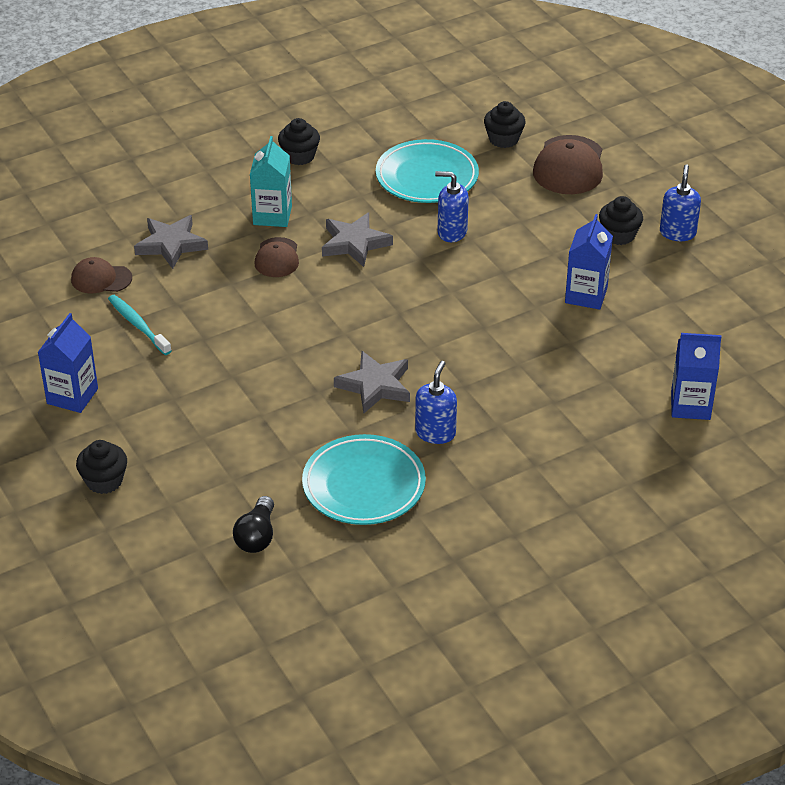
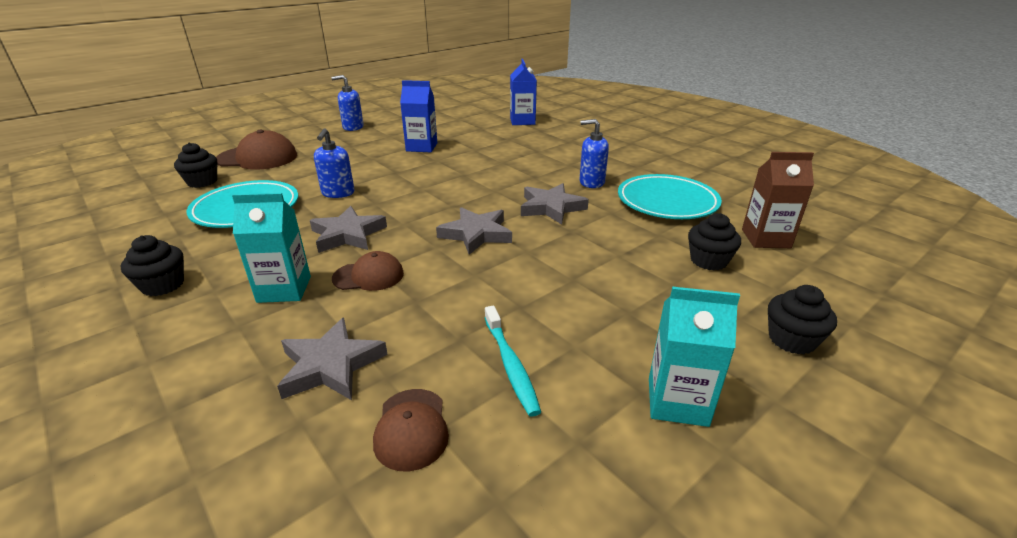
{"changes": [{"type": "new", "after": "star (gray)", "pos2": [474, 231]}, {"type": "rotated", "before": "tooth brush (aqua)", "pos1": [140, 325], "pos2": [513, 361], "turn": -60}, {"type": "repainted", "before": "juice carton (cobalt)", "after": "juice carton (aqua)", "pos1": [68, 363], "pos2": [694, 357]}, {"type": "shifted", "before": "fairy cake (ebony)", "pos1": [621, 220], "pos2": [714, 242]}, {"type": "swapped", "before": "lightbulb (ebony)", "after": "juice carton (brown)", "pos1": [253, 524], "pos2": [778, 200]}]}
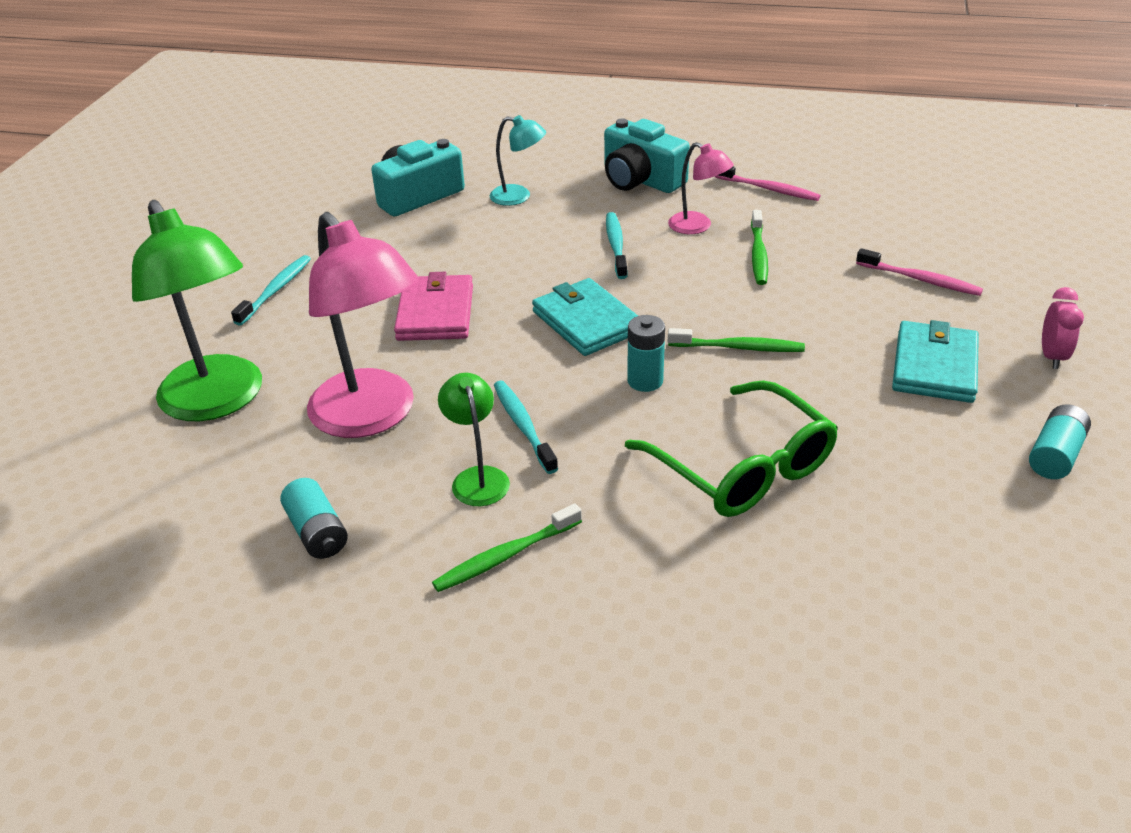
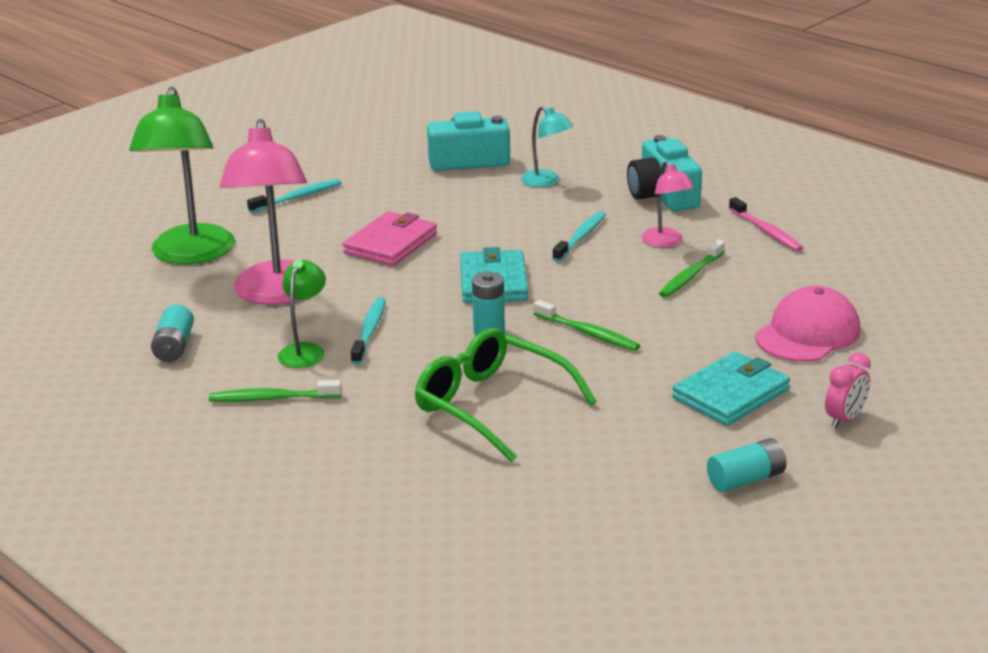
{"changes": [{"type": "rotated", "before": "eyeglasses (emerald)", "pos1": [731, 448], "pos2": [506, 395], "turn": 135}, {"type": "swapped", "before": "tooth brush (rosy)", "after": "baseball cap (rosy)", "pos1": [919, 272], "pos2": [808, 324]}]}
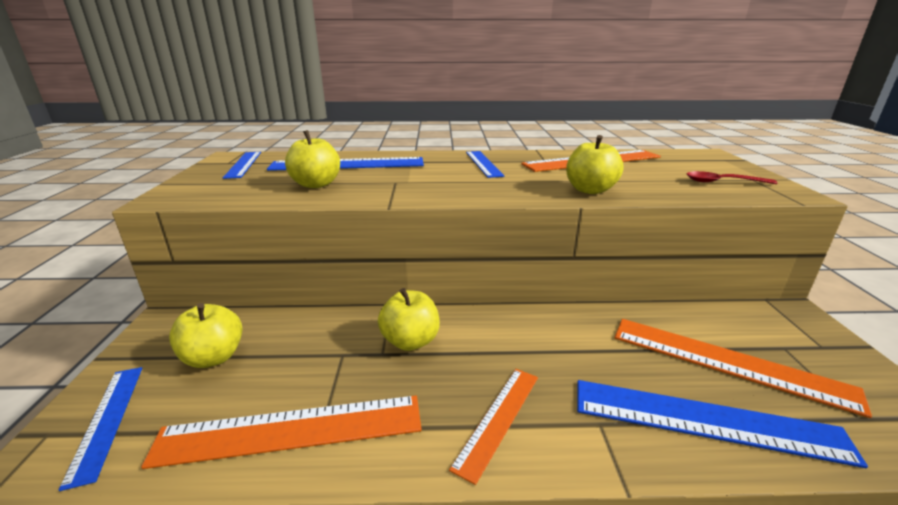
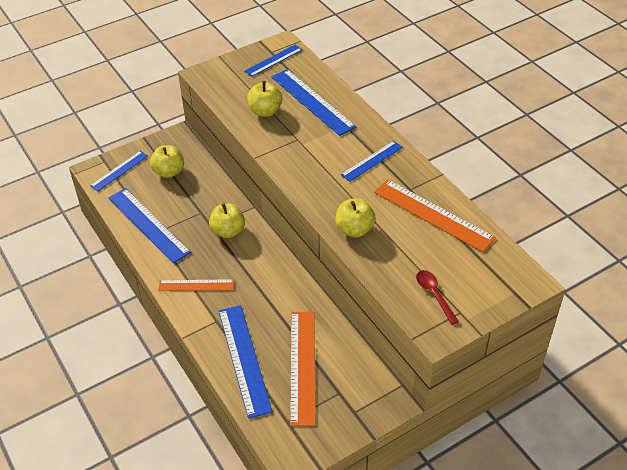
{"changes": [{"type": "repainted", "before": "straightedge (orange-coloured)", "after": "straightedge (cobalt)", "pos1": [281, 432], "pos2": [149, 226]}]}
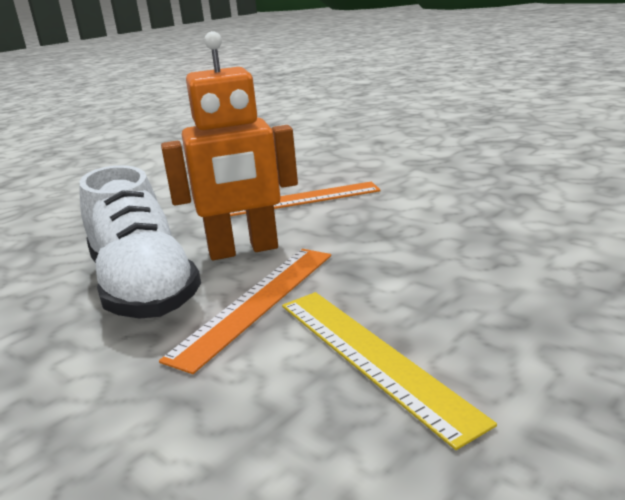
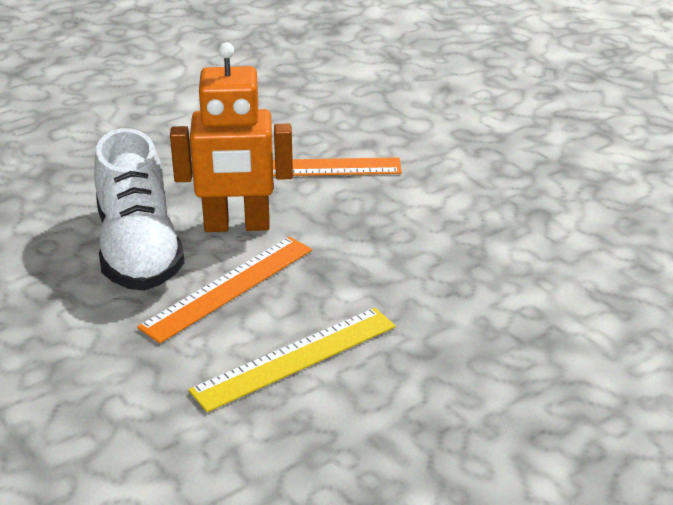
{"changes": [{"type": "rotated", "before": "straightedge (golden)", "pos1": [389, 371], "pos2": [292, 360], "turn": 75}]}
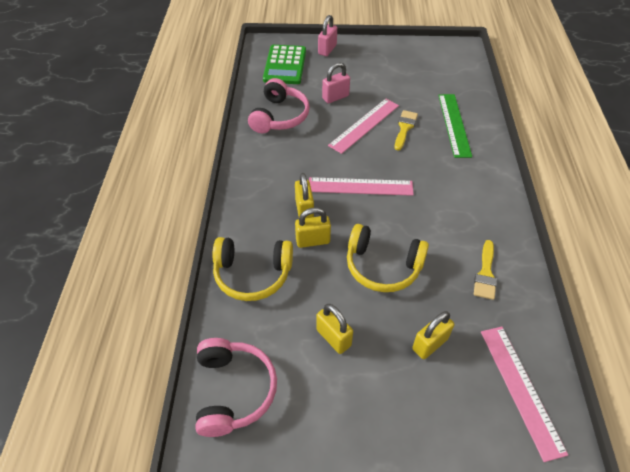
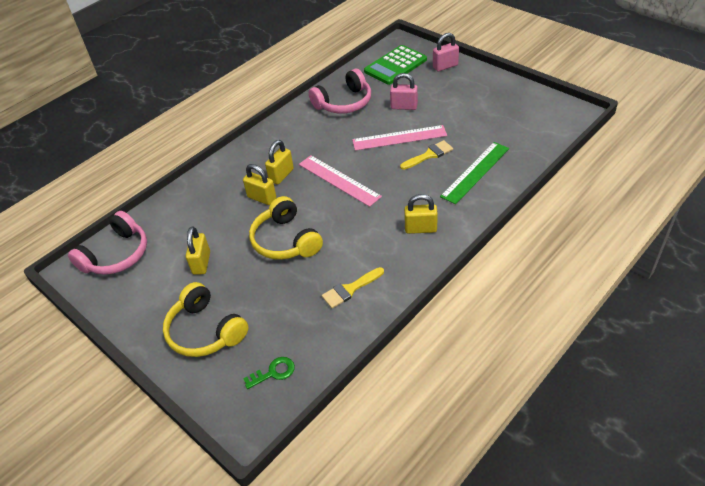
{"changes": [{"type": "shifted", "before": "headset (golden)", "pos1": [252, 269], "pos2": [205, 319]}, {"type": "swapped", "before": "straightedge (rosy)", "after": "key (emerald)", "pos1": [524, 394], "pos2": [269, 373]}, {"type": "shifted", "before": "lock (golden)", "pos1": [433, 335], "pos2": [421, 214]}]}
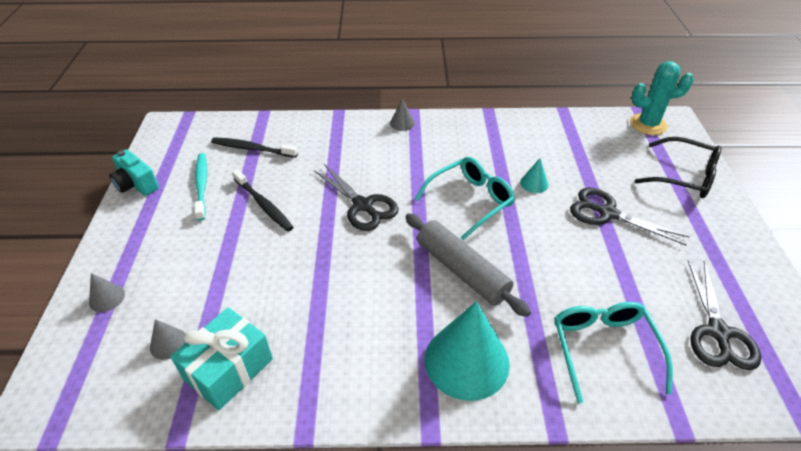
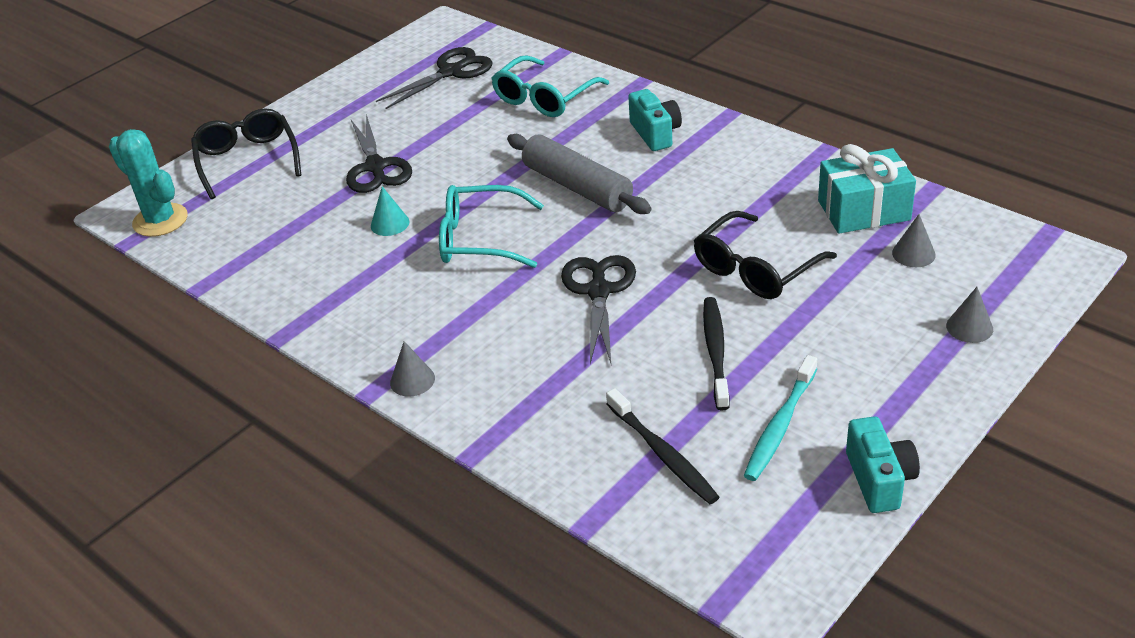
{"changes": [{"type": "rotated", "before": "dough roller (gray)", "pos1": [468, 265], "pos2": [579, 174], "turn": -45}, {"type": "swapped", "before": "solid cone (aqua)", "after": "photo camera (aqua)", "pos1": [467, 351], "pos2": [655, 120]}, {"type": "new", "after": "eyeglasses (ebony)", "pos2": [765, 255]}]}
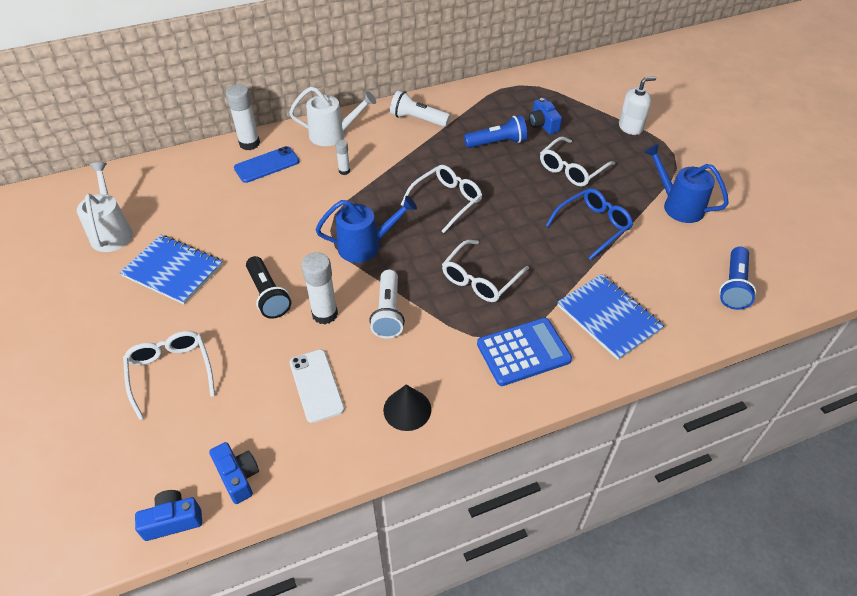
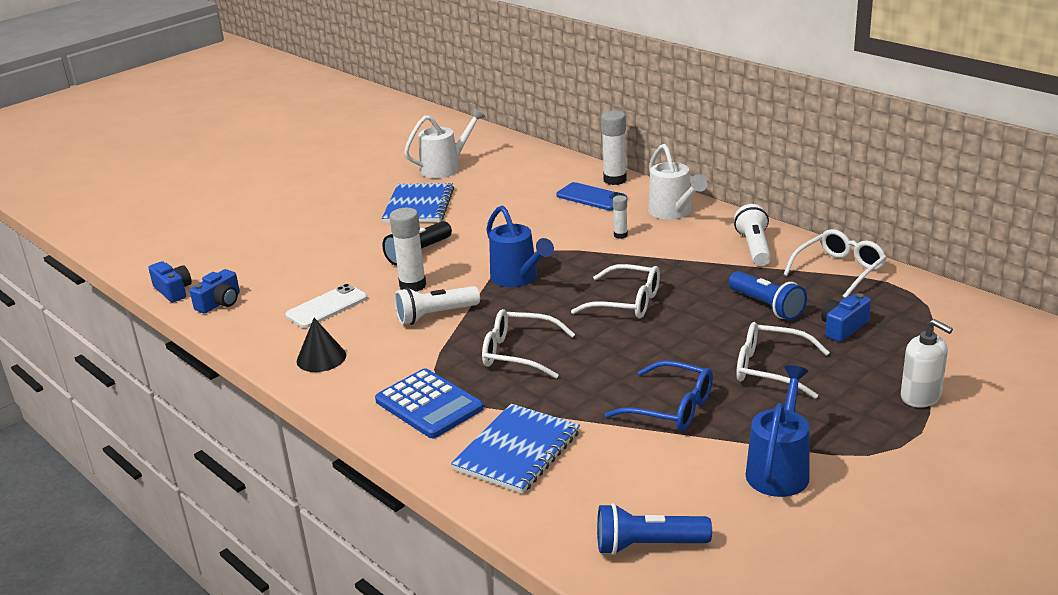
{"changes": [{"type": "shifted", "before": "eyeglasses (pure white)", "pos1": [169, 375], "pos2": [835, 263]}]}
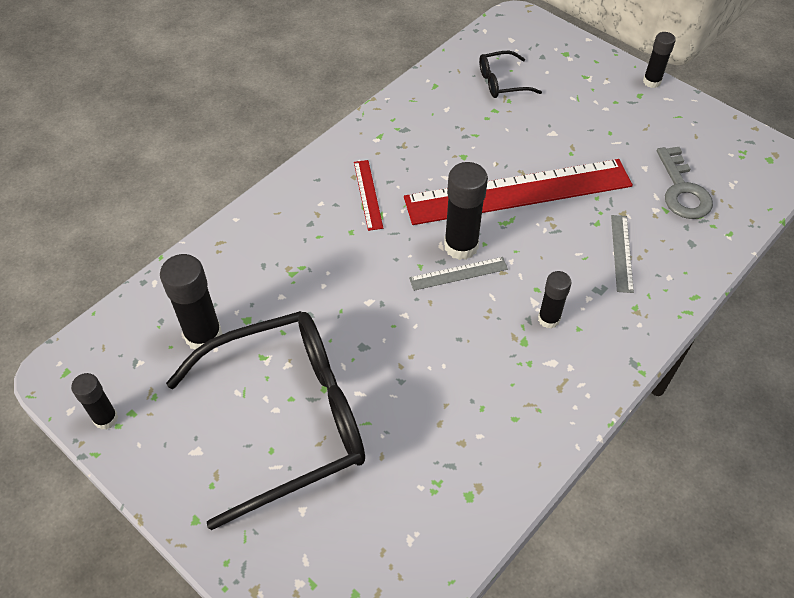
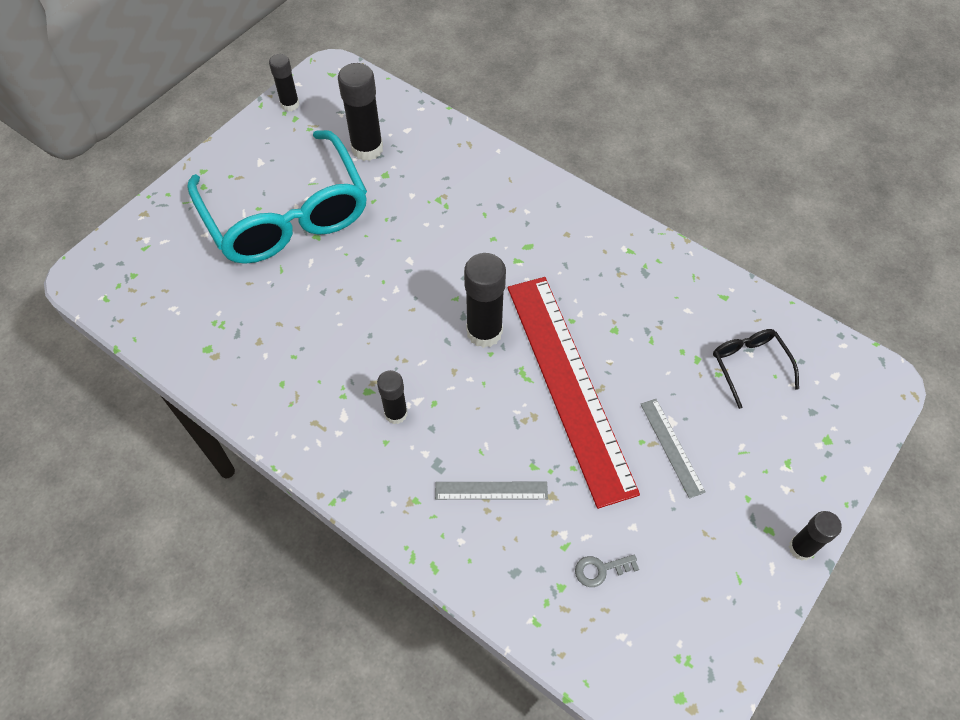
{"changes": [{"type": "repainted", "before": "eyeglasses (ebony)", "after": "eyeglasses (aqua)", "pos1": [265, 420], "pos2": [277, 197]}, {"type": "scaled", "before": "key (gray)", "pos1": [685, 183], "pos2": [607, 570], "scale": 0.53}, {"type": "shifted", "before": "straightedge (gray)", "pos1": [458, 274], "pos2": [673, 449]}, {"type": "gone", "before": "straightedge (crimson)", "pos1": [368, 195]}]}
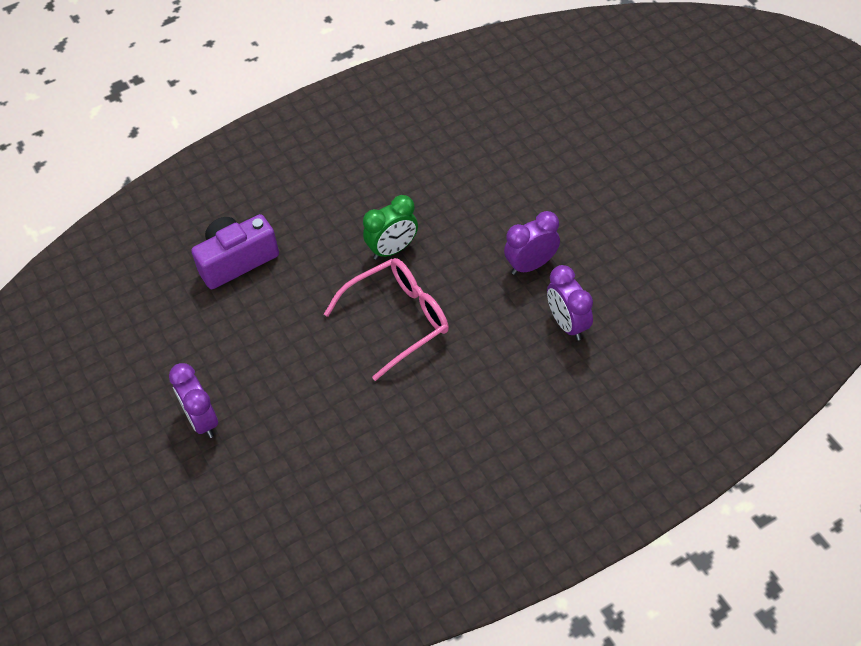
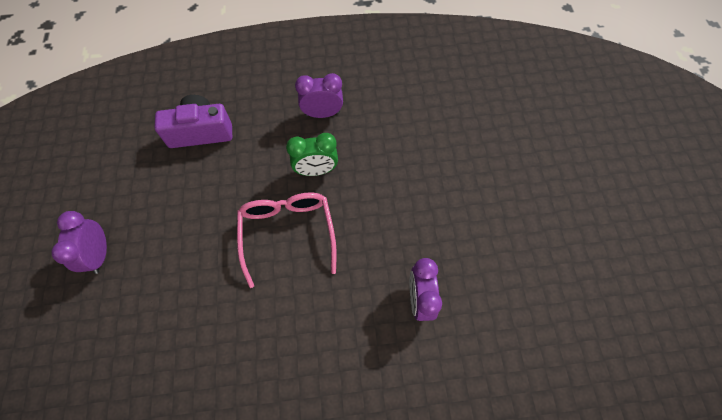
{"changes": [{"type": "rotated", "before": "eyeglasses (rosy)", "pos1": [386, 319], "pos2": [287, 240], "turn": -90}, {"type": "shifted", "before": "clock (violet)", "pos1": [532, 243], "pos2": [319, 95]}]}
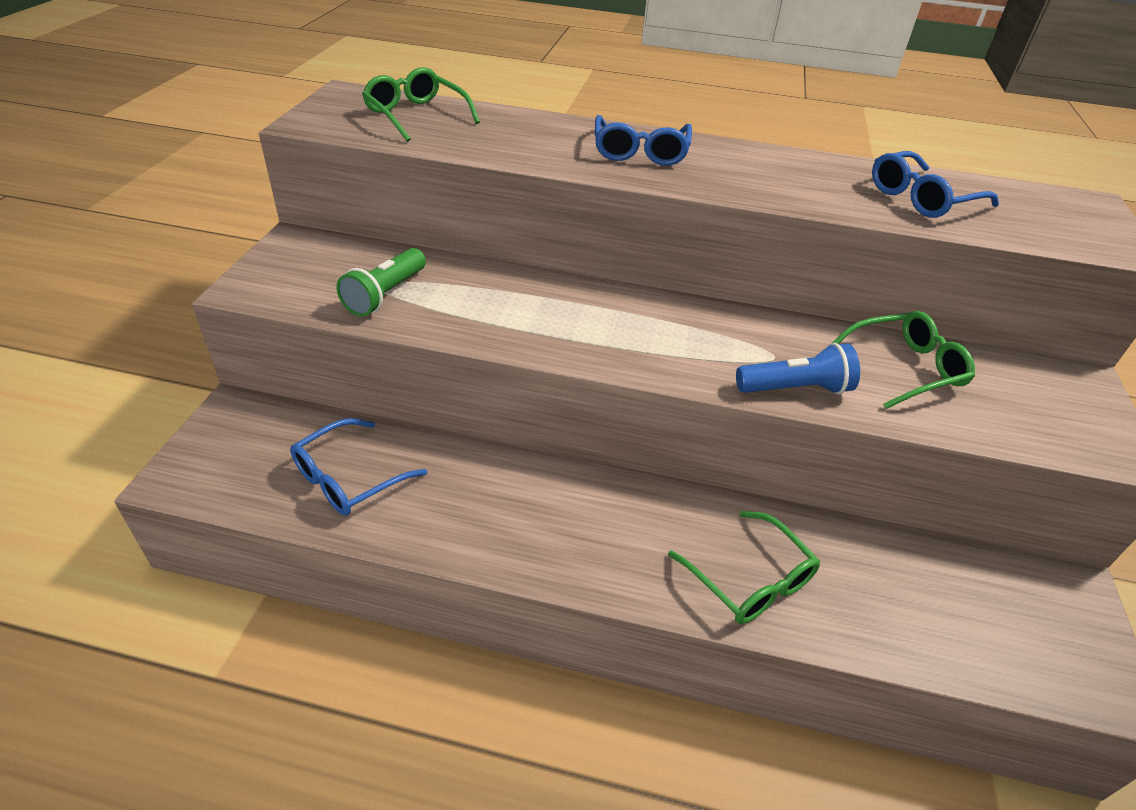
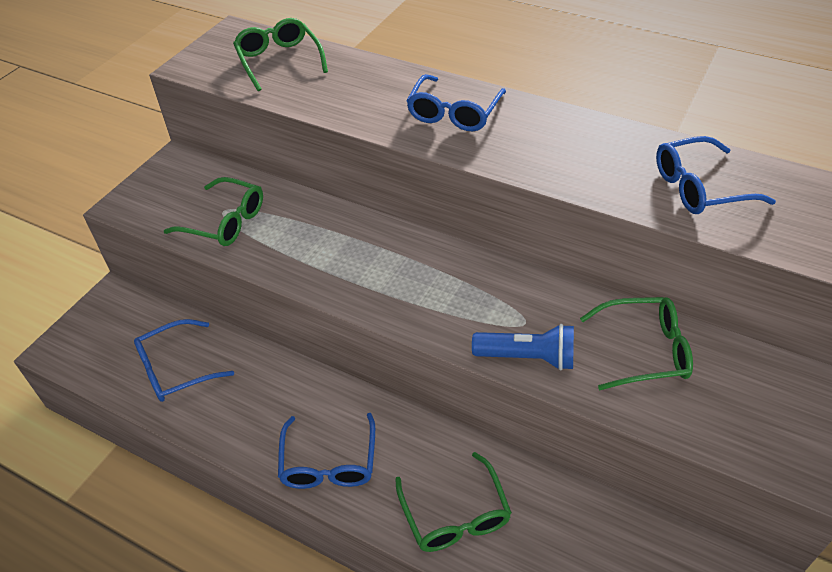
{"changes": [{"type": "swapped", "before": "flashlight (emerald)", "after": "eyeglasses (emerald)", "pos1": [381, 282], "pos2": [213, 211]}, {"type": "new", "after": "eyeglasses (cobalt)", "pos2": [326, 451]}]}
